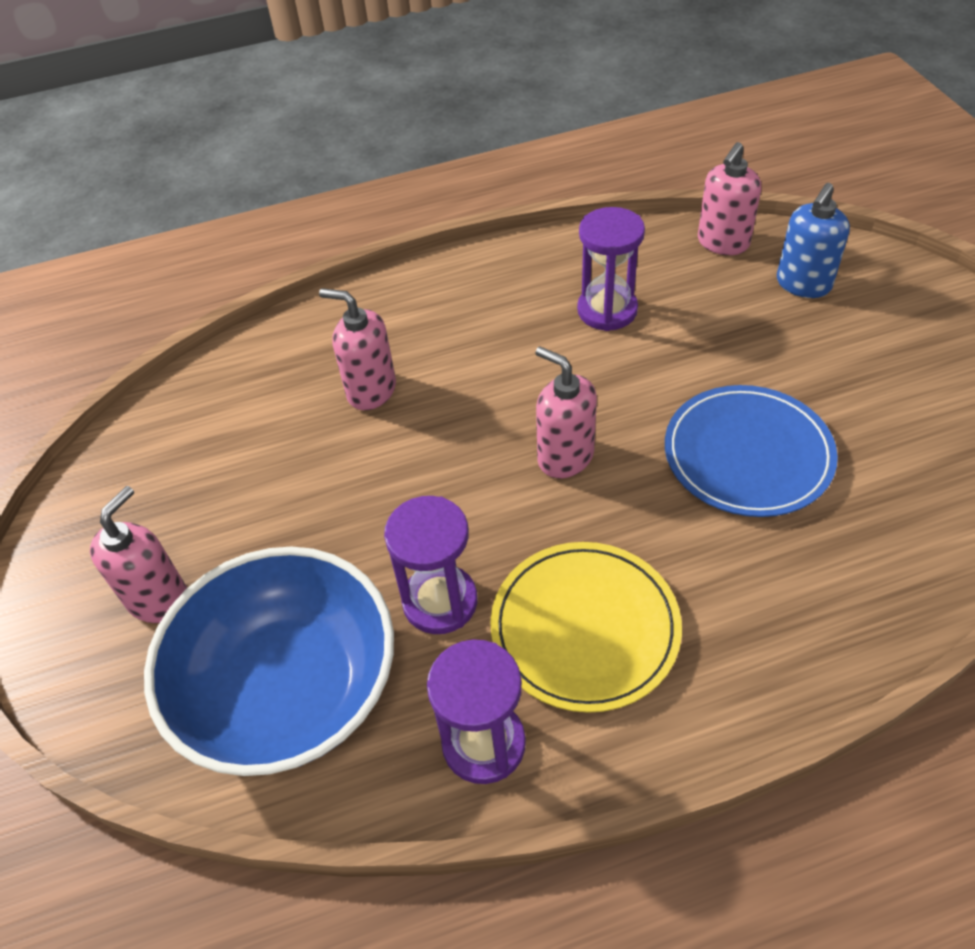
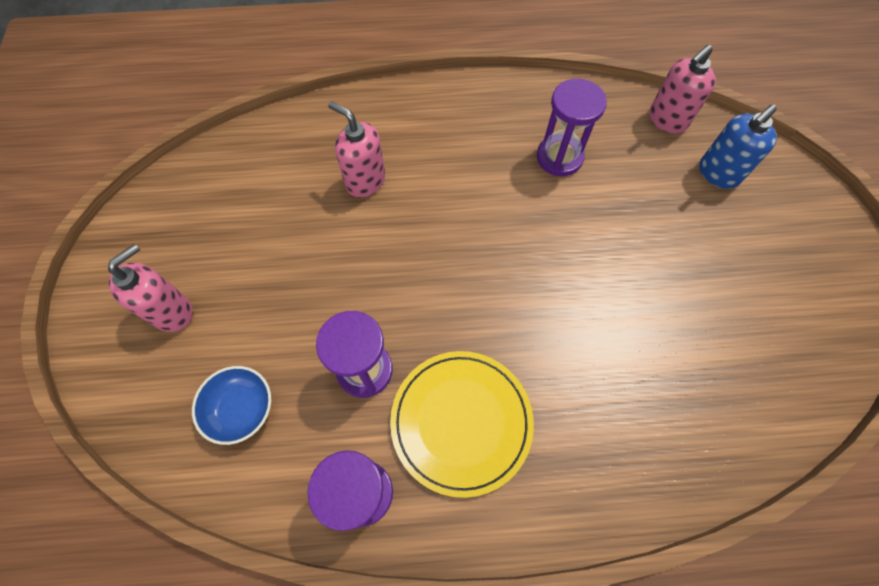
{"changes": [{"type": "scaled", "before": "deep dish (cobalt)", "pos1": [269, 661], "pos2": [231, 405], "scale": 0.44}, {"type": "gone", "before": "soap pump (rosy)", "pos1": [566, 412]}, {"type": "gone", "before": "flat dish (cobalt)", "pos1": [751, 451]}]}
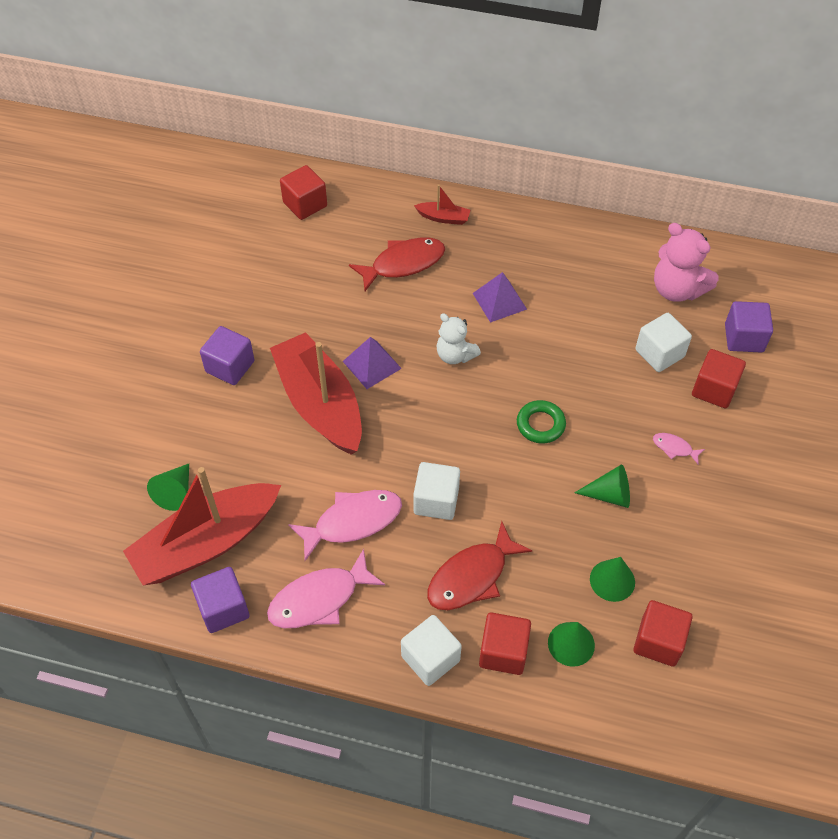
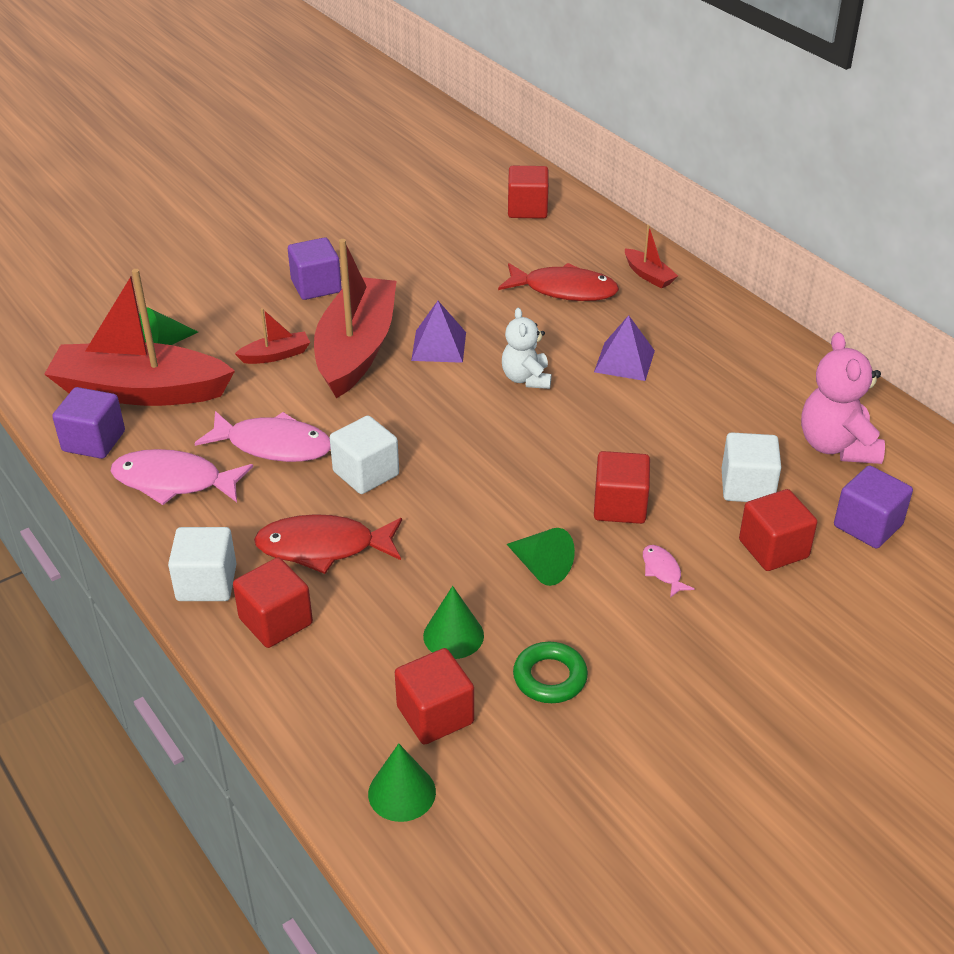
{"changes": [{"type": "new", "after": "sailboat (crimson)", "pos2": [272, 336]}, {"type": "shifted", "before": "solid cone (emerald)", "pos1": [571, 644], "pos2": [402, 782]}, {"type": "shifted", "before": "ring (emerald)", "pos1": [541, 422], "pos2": [550, 672]}, {"type": "new", "after": "block (crimson)", "pos2": [622, 487]}]}
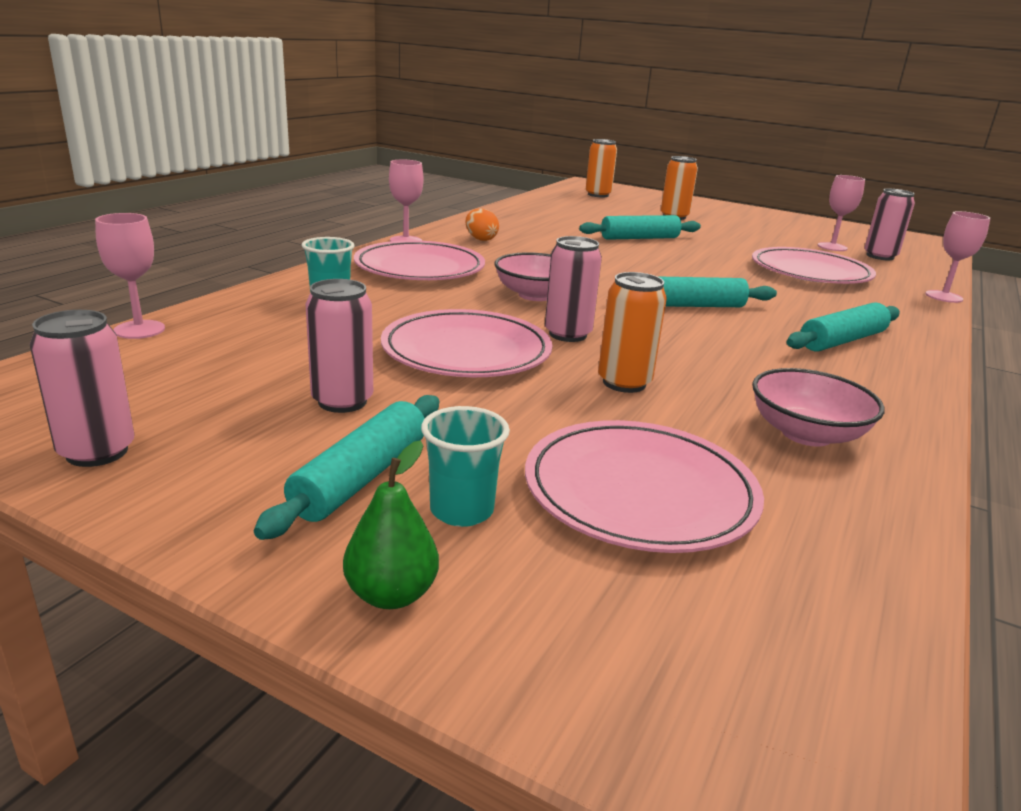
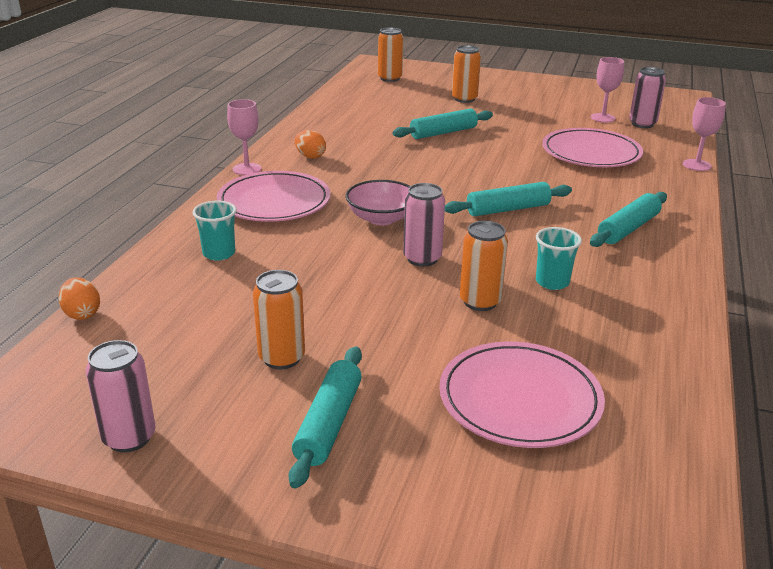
{"changes": [{"type": "swapped", "before": "chalice (rosy)", "after": "egg (orange-coloured)", "pos1": [130, 276], "pos2": [79, 298]}, {"type": "repainted", "before": "soda can (rosy)", "after": "soda can (orange-coloured)", "pos1": [339, 346], "pos2": [279, 319]}, {"type": "shifted", "before": "beaker (aqua)", "pos1": [465, 466], "pos2": [559, 258]}, {"type": "gone", "before": "toy pear (emerald)", "pos1": [391, 524]}, {"type": "gone", "before": "flat dish (rosy)", "pos1": [466, 343]}, {"type": "gone", "before": "deep dish (rosy)", "pos1": [818, 407]}]}
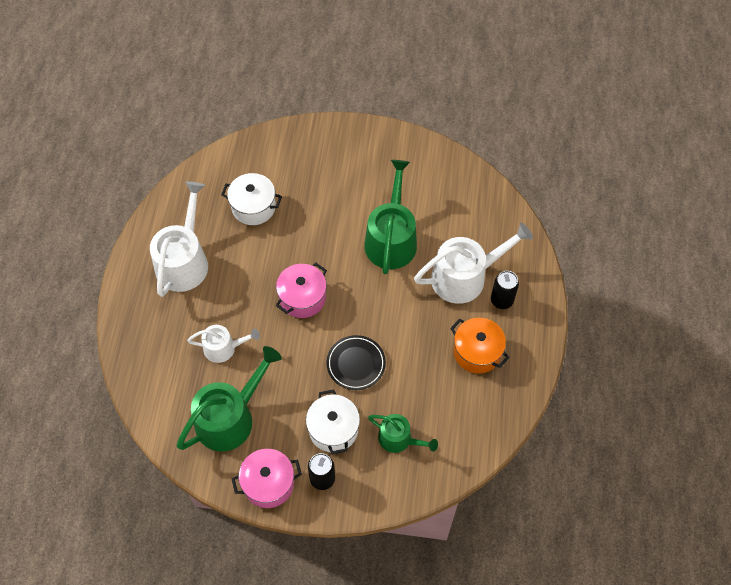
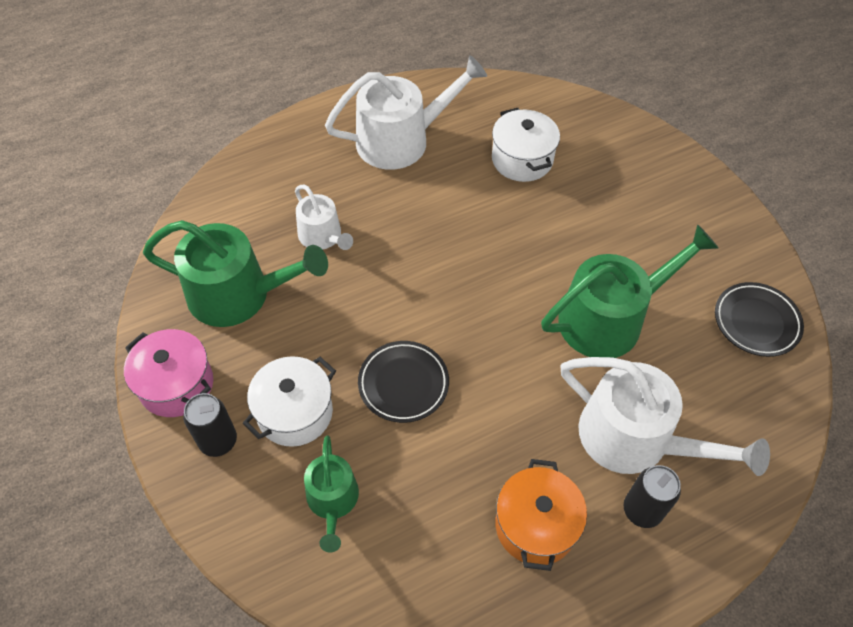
{"changes": [{"type": "new", "after": "flat dish (ebony)", "pos2": [759, 319]}, {"type": "gone", "before": "pot (rosy)", "pos1": [301, 290]}]}
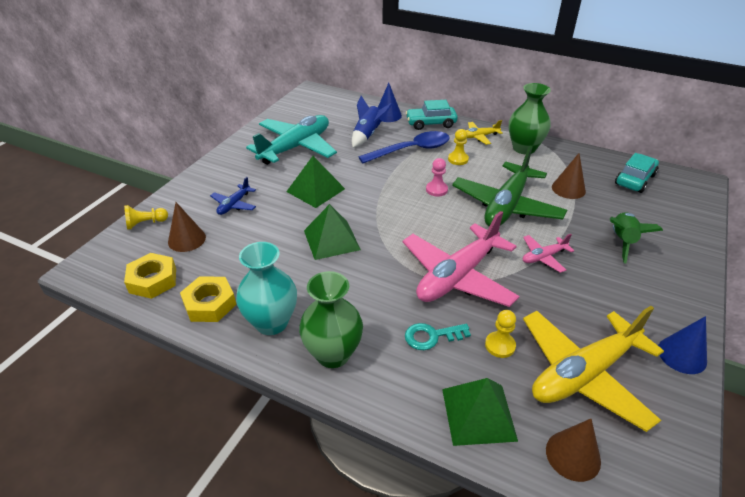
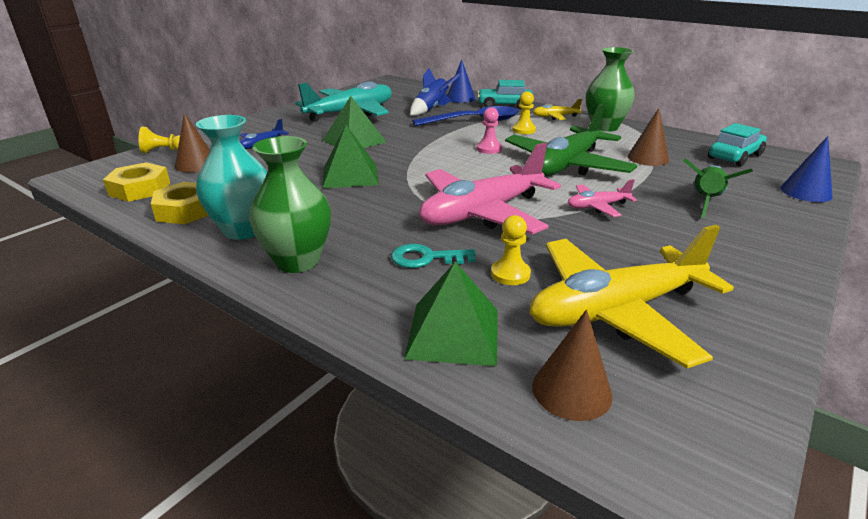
{"changes": [{"type": "shifted", "before": "solid cone (cobalt)", "pos1": [682, 345], "pos2": [806, 169]}]}
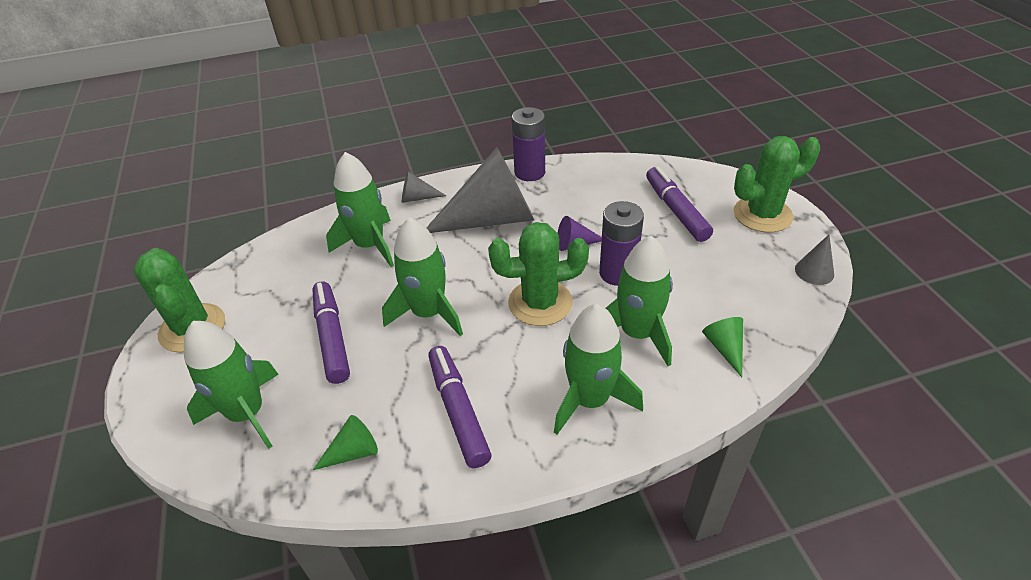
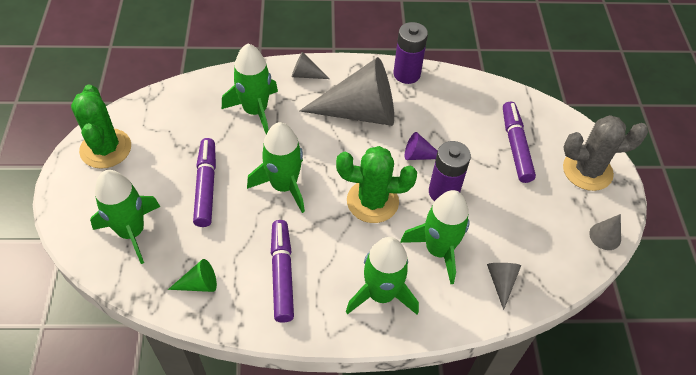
{"changes": [{"type": "repainted", "before": "solid cone (emerald)", "after": "solid cone (gray)", "pos1": [722, 347], "pos2": [504, 286]}, {"type": "repainted", "before": "saguaro cactus (emerald)", "after": "saguaro cactus (gray)", "pos1": [777, 184], "pos2": [605, 153]}]}
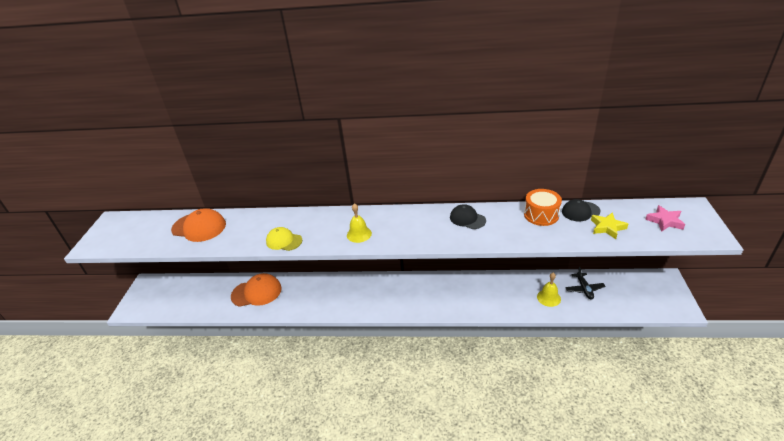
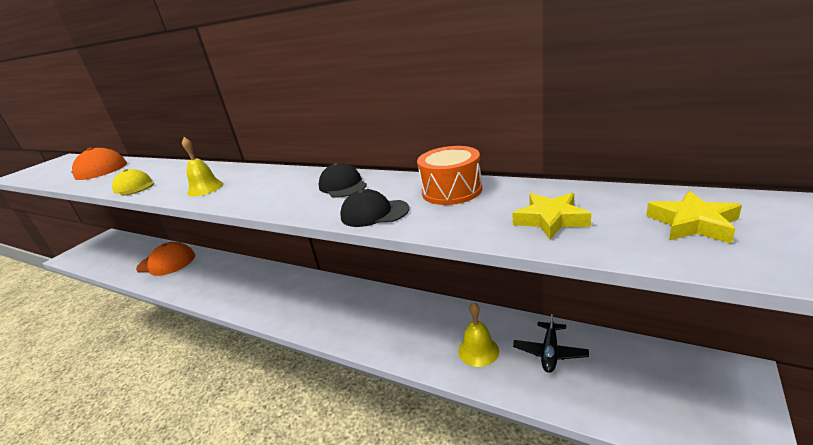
{"changes": [{"type": "shifted", "before": "baseball cap (ebony)", "pos1": [581, 210], "pos2": [374, 208]}, {"type": "repainted", "before": "star (rosy)", "after": "star (golden)", "pos1": [665, 218], "pos2": [694, 217]}]}
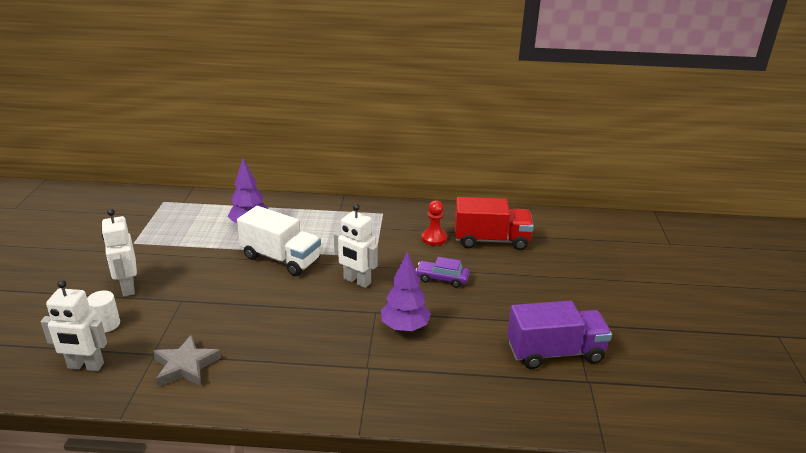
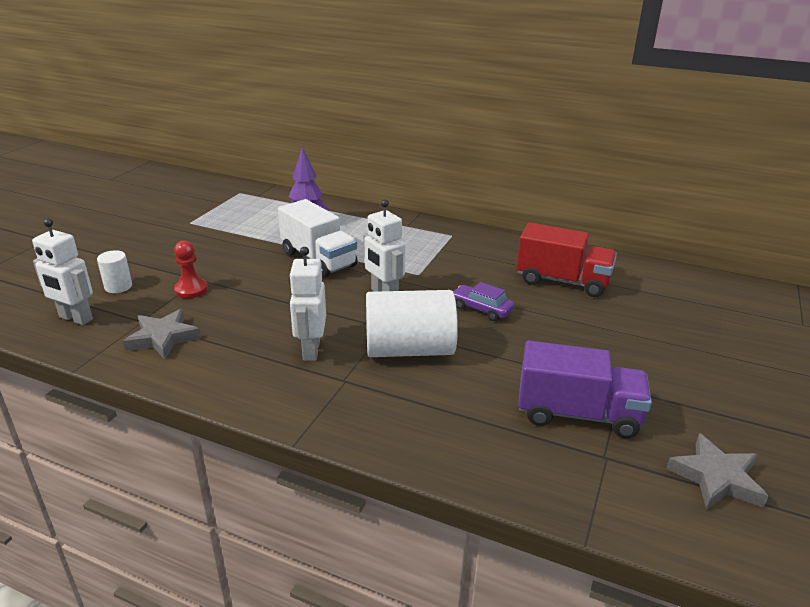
{"changes": [{"type": "shifted", "before": "pawn (crimson)", "pos1": [434, 223], "pos2": [191, 269]}, {"type": "shifted", "before": "robot (pure white)", "pos1": [119, 252], "pos2": [307, 304]}, {"type": "swapped", "before": "fir tree (violet)", "after": "cylinder (pure white)", "pos1": [406, 291], "pos2": [412, 323]}, {"type": "new", "after": "star (gray)", "pos2": [717, 471]}]}
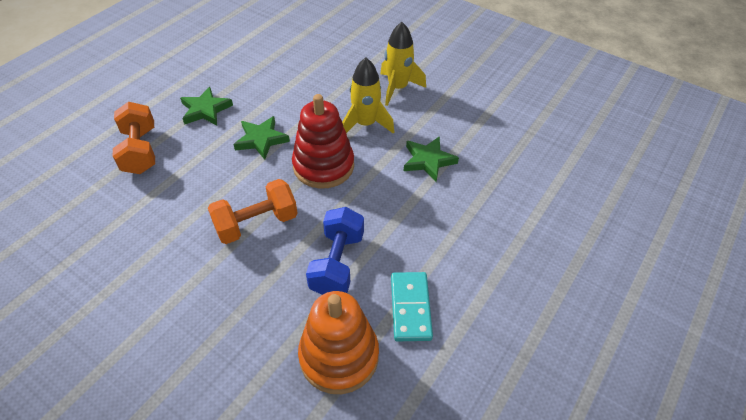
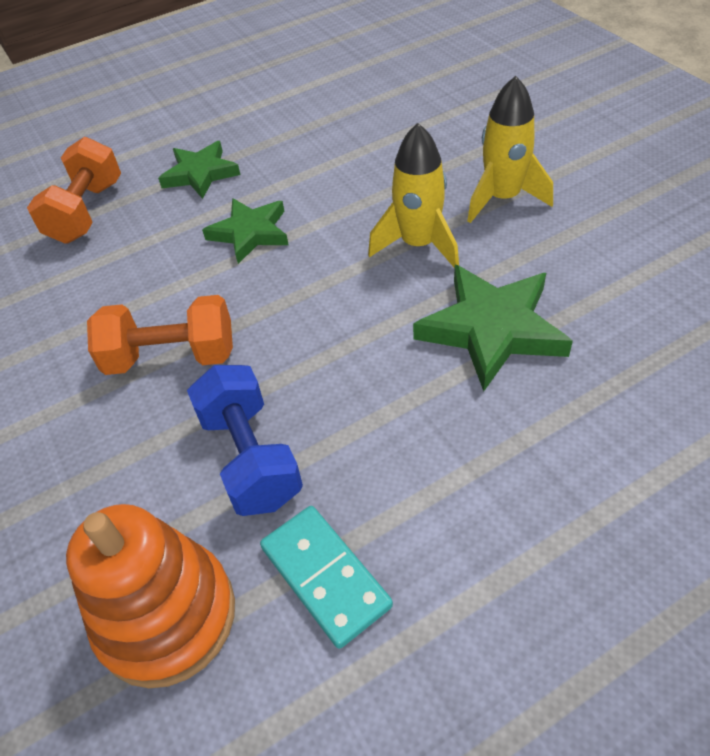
{"changes": [{"type": "rotated", "before": "dumbbell (cobalt)", "pos1": [335, 251], "pos2": [245, 440], "turn": -60}, {"type": "rotated", "before": "domino (aqua)", "pos1": [412, 306], "pos2": [326, 577], "turn": -60}, {"type": "scaled", "before": "star (emerald)", "pos1": [431, 159], "pos2": [493, 328], "scale": 1.5}, {"type": "gone", "before": "ring stacker (crimson)", "pos1": [323, 141]}]}
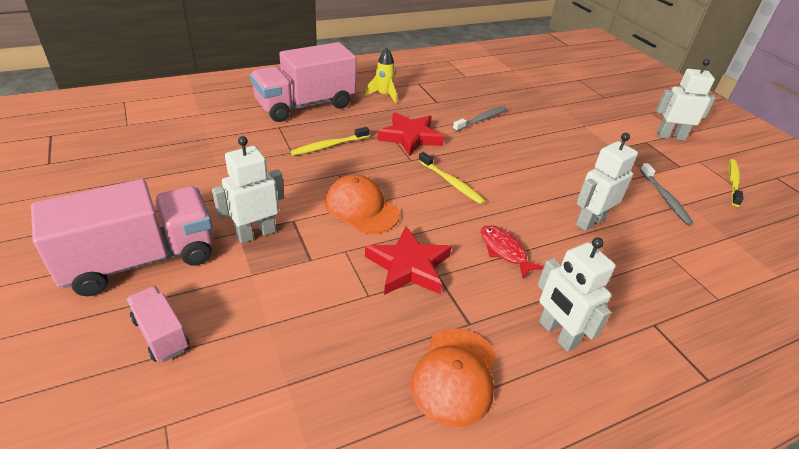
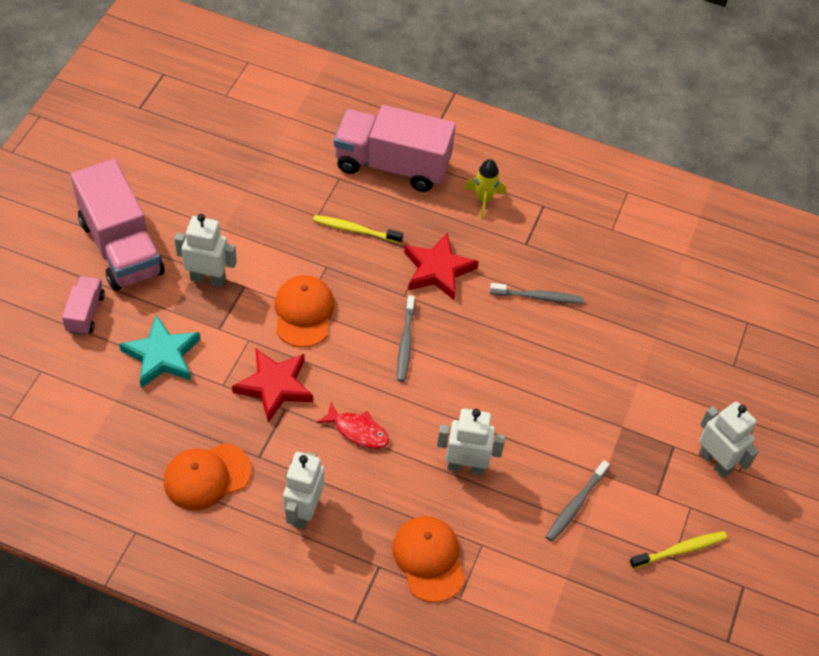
{"changes": [{"type": "rotated", "before": "truck (rosy)", "pos1": [122, 237], "pos2": [117, 225], "turn": 45}, {"type": "new", "after": "star (aqua)", "pos2": [160, 351]}, {"type": "rotated", "before": "fish figure (crimson)", "pos1": [512, 251], "pos2": [353, 425], "turn": 105}, {"type": "new", "after": "baseball cap (orange-coloured)", "pos2": [428, 559]}, {"type": "repainted", "before": "tooth brush (golden)", "after": "tooth brush (gray)", "pos1": [451, 178], "pos2": [406, 338]}]}
